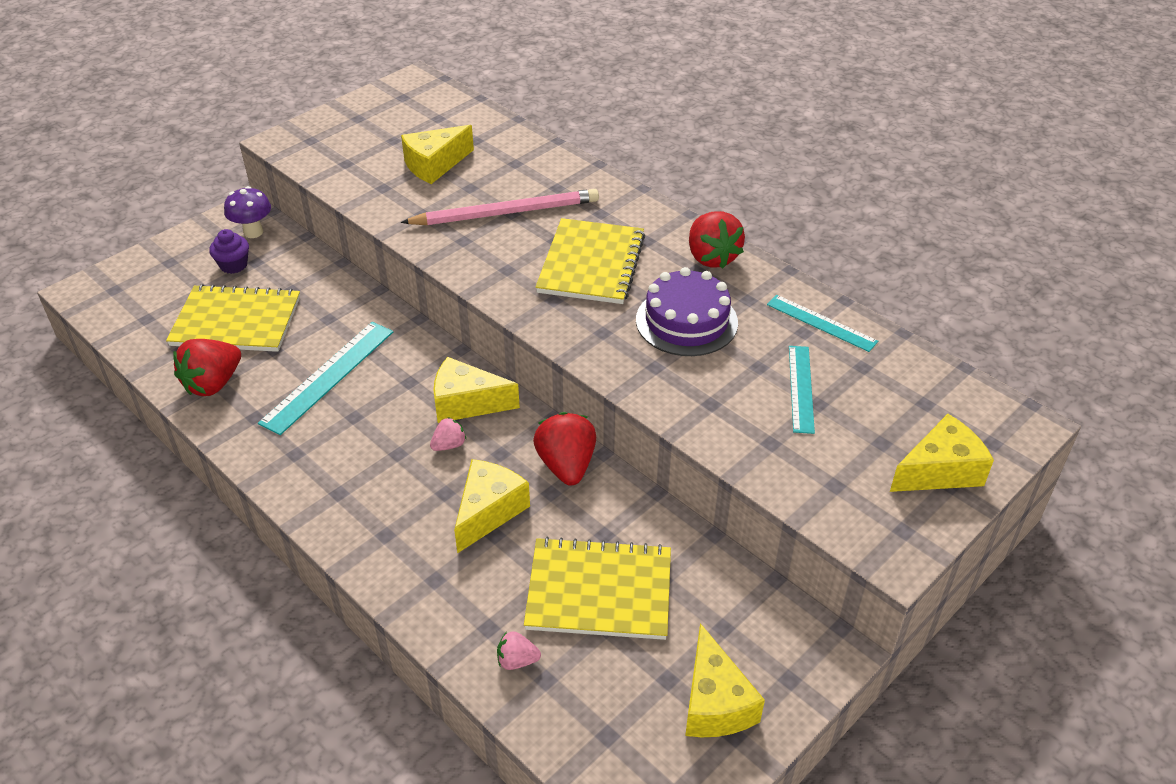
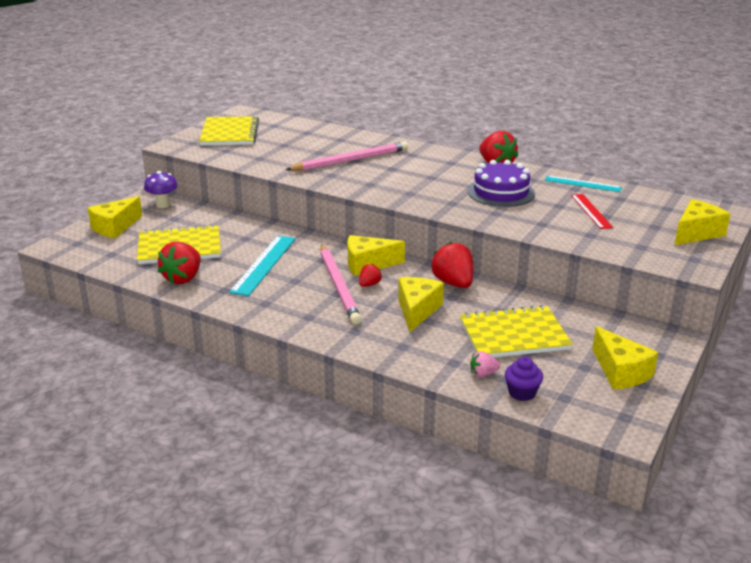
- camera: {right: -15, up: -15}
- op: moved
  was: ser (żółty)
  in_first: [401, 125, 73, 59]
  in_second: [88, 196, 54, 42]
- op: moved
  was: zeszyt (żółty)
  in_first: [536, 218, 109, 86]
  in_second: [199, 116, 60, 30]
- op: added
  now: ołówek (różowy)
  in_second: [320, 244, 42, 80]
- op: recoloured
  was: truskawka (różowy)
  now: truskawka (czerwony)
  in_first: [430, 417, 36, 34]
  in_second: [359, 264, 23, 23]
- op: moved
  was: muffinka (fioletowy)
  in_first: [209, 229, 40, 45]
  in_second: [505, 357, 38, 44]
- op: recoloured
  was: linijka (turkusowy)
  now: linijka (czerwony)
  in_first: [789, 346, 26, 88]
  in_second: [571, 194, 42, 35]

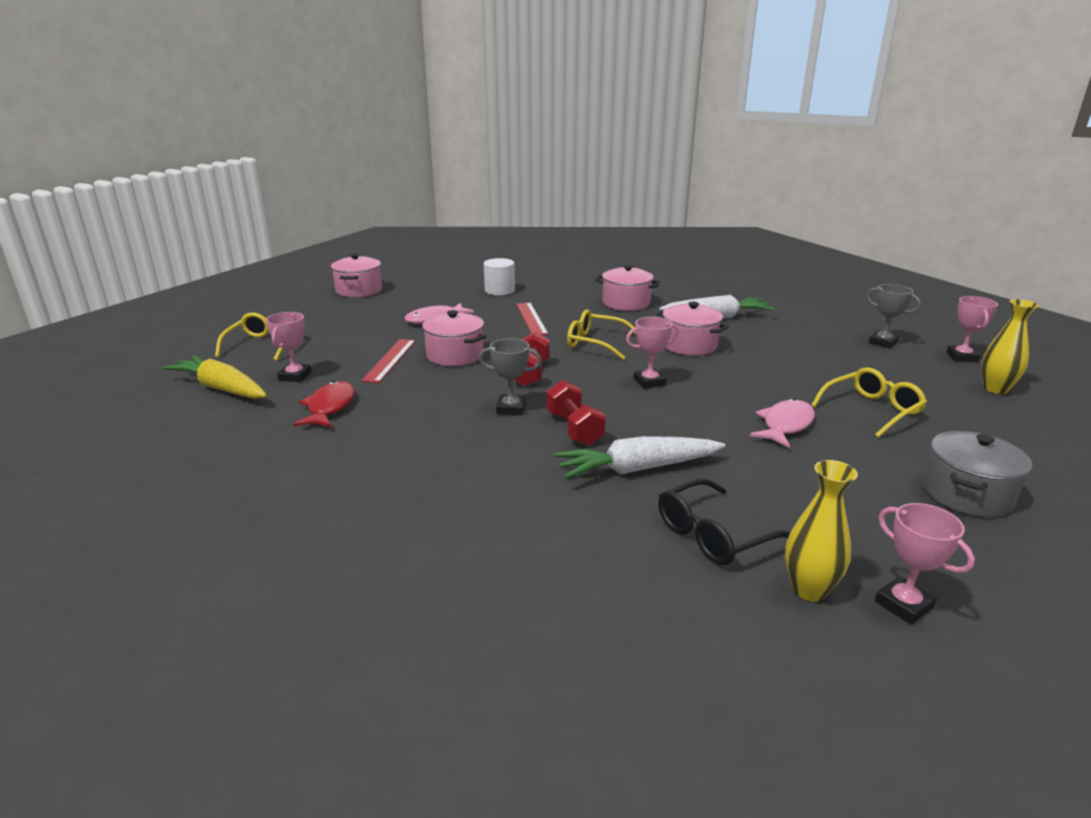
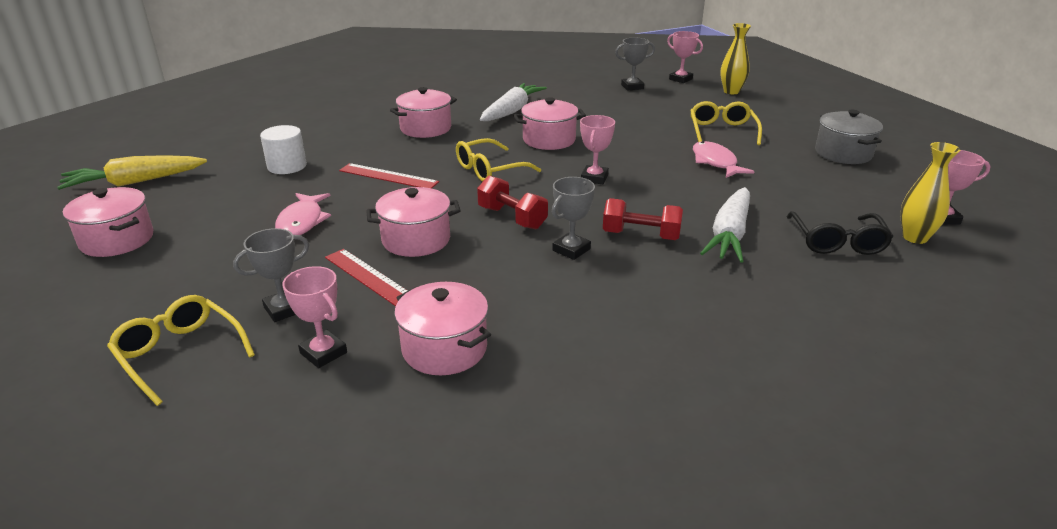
- camera: {right: -55, up: 5}
- op: moved
  was: marchewka (żółty)
  in_first: [162, 355, 105, 44]
  in_second: [57, 155, 150, 35]
- op: added
  now: puchar (szary)
  in_second: [233, 228, 76, 94]
- op: replaced
  was: ryba (czerwony)
  now: garnek (różowy)
  in_first: [293, 381, 62, 46]
  in_second: [394, 282, 97, 93]

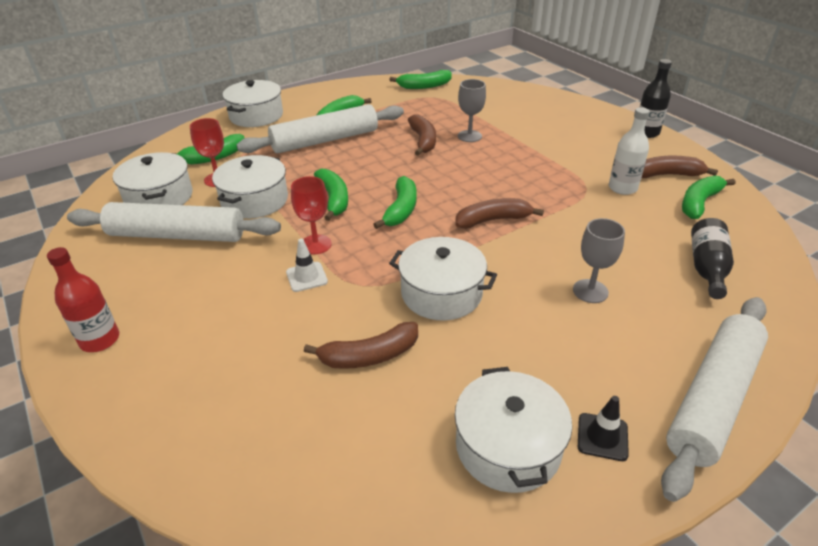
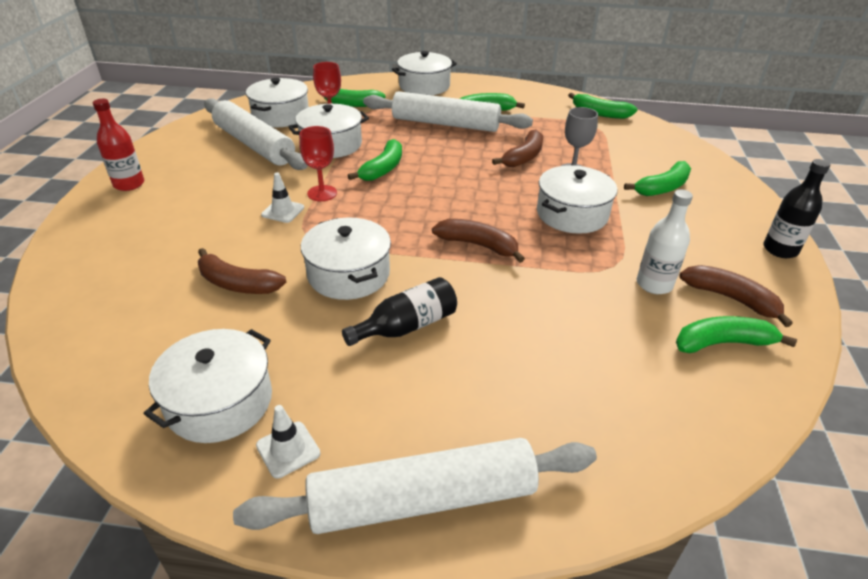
- camera: {right: 40, up: 0}
- op: recoloured
  was: pachołek (czarny)
  now: pachołek (biały)
  in_first: [578, 396, 51, 65]
  in_second: [256, 405, 64, 74]
- op: moved
  was: butelka (czarny)
  in_first: [691, 218, 43, 81]
  in_second: [342, 277, 115, 69]
- op: added
  now: garnek (biały)
  in_second: [537, 165, 80, 69]
- op: moved
  was: banan (zielony)
  in_first: [373, 176, 43, 53]
  in_second: [624, 161, 67, 35]
- op: removed
  was: kielich (szary)
  in_first: [573, 218, 52, 85]

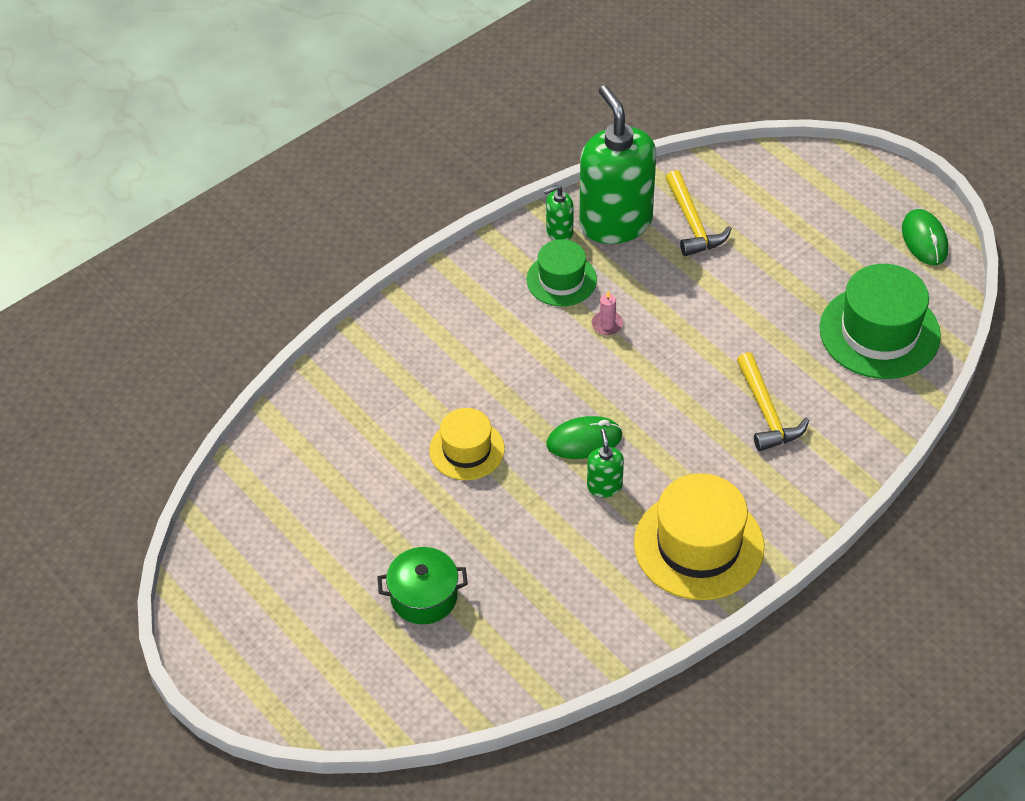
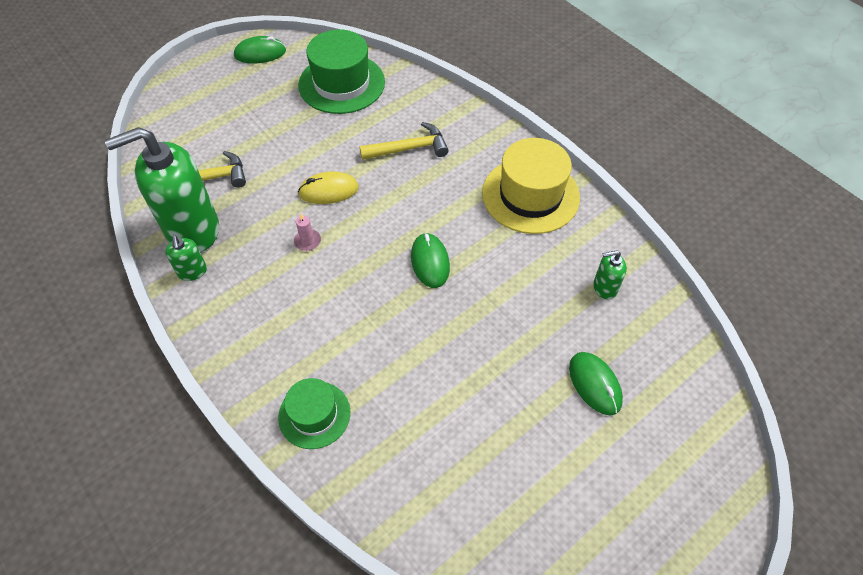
- camera: {right: -90, up: 5}
- op: moved
  was: kapelusz (zielony)
  in_first: [527, 239, 70, 67]
  in_second: [278, 378, 72, 71]
- op: added
  now: myszka (żółty)
  in_second: [298, 171, 61, 33]
- op: replaced
  was: garnek (zielony)
  now: myszka (zielony)
  in_first: [377, 547, 91, 77]
  in_second: [569, 352, 54, 64]
- op: moved
  was: dozownik mydła (zielony)
  in_first: [587, 429, 37, 68]
  in_second: [593, 250, 34, 49]
- op: removed
  was: kapelusz (żółty)
  in_first: [429, 408, 76, 72]

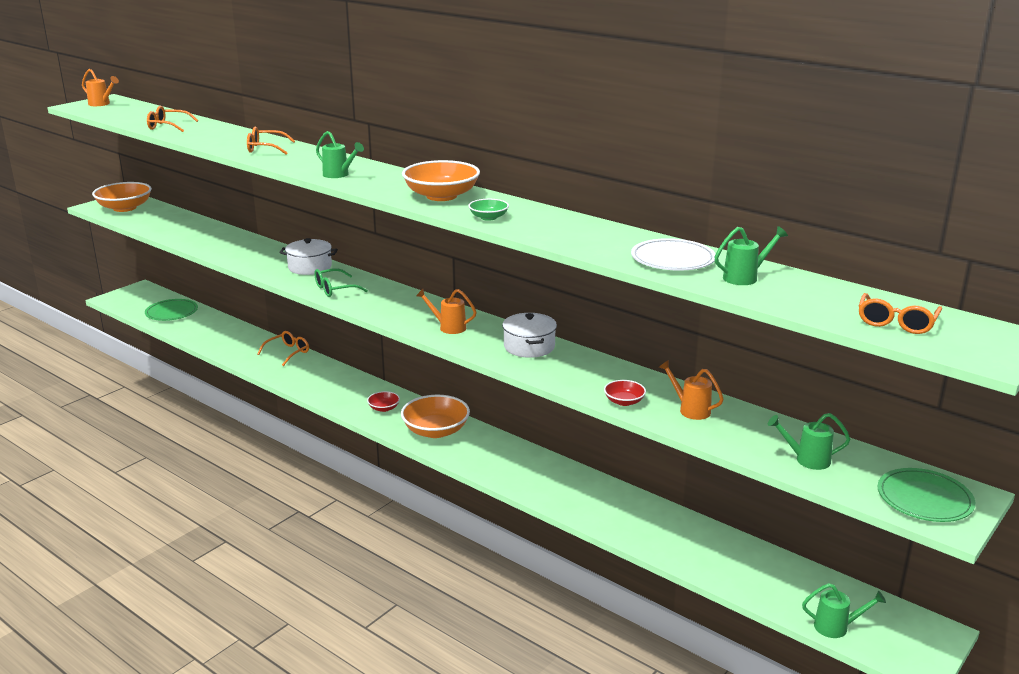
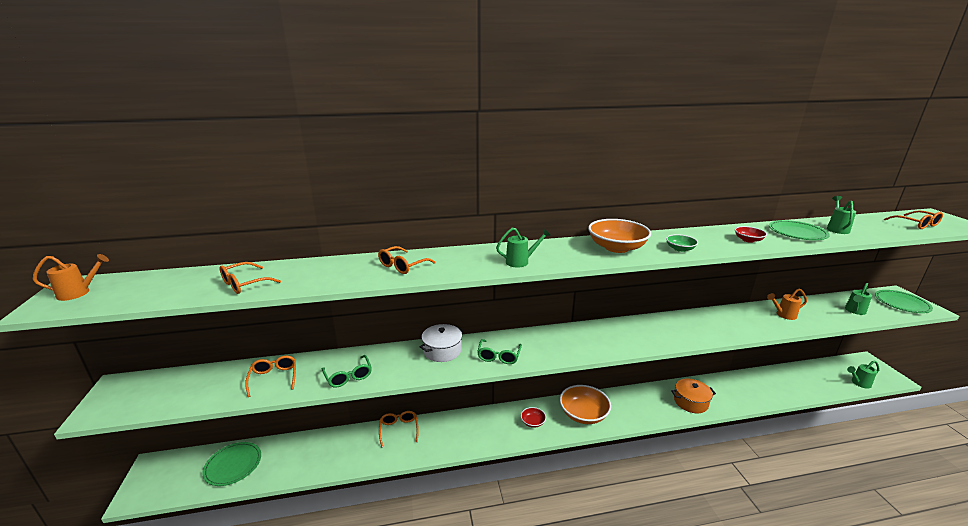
- camera: {right: -50, up: 0}
- op: added
  now: okulary (pomarańczowy)
  in_second: [245, 356, 51, 41]
- op: added
  now: okulary (zielony)
  in_second: [322, 355, 50, 32]
- op: added
  now: garnek (pomarańczowy)
  in_second: [671, 379, 45, 34]
- op: moved
  was: miska (czerwony)
  in_first: [604, 380, 42, 26]
  in_second: [735, 226, 32, 17]
- op: recoloured
  was: talerz (biały)
  now: talerz (zielony)
  in_first: [631, 238, 85, 33]
  in_second: [769, 220, 61, 20]
- op: turned
  was: konewka (zielony)
  in_first: [802, 583, 84, 55]
  in_second: [847, 360, 32, 29]
  clockwise: -150
- op: removed
  was: miska (pomarańczowy)
  in_first: [92, 182, 60, 30]
- op: removed
  was: konewka (pomarańczowy)
  in_first: [416, 289, 61, 45]
- op: removed
  was: garnek (biały)
  in_first: [502, 313, 55, 45]

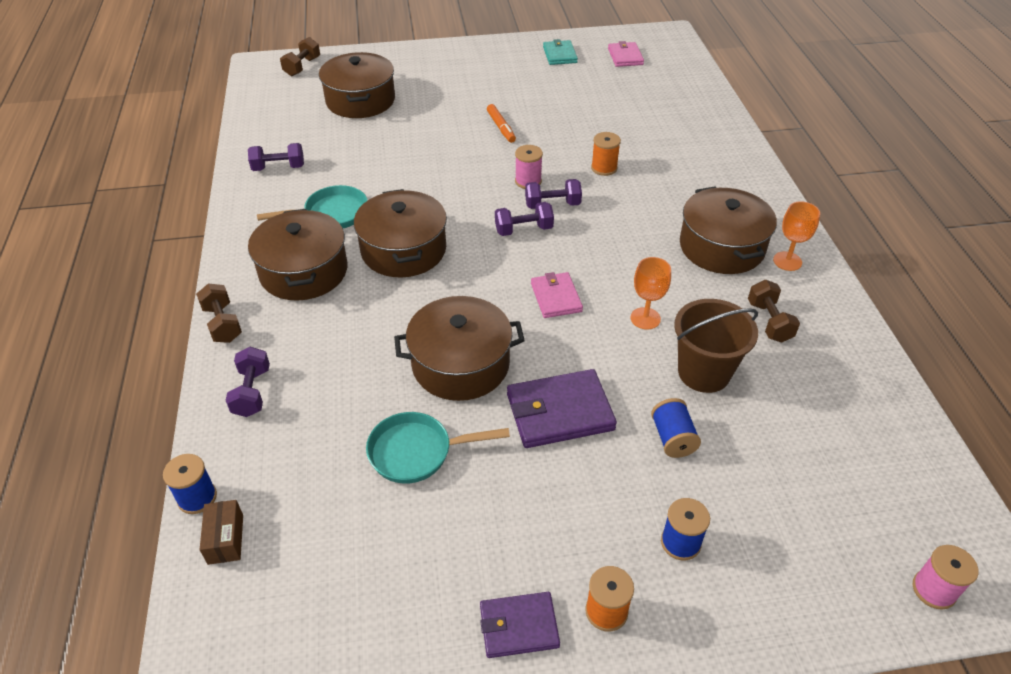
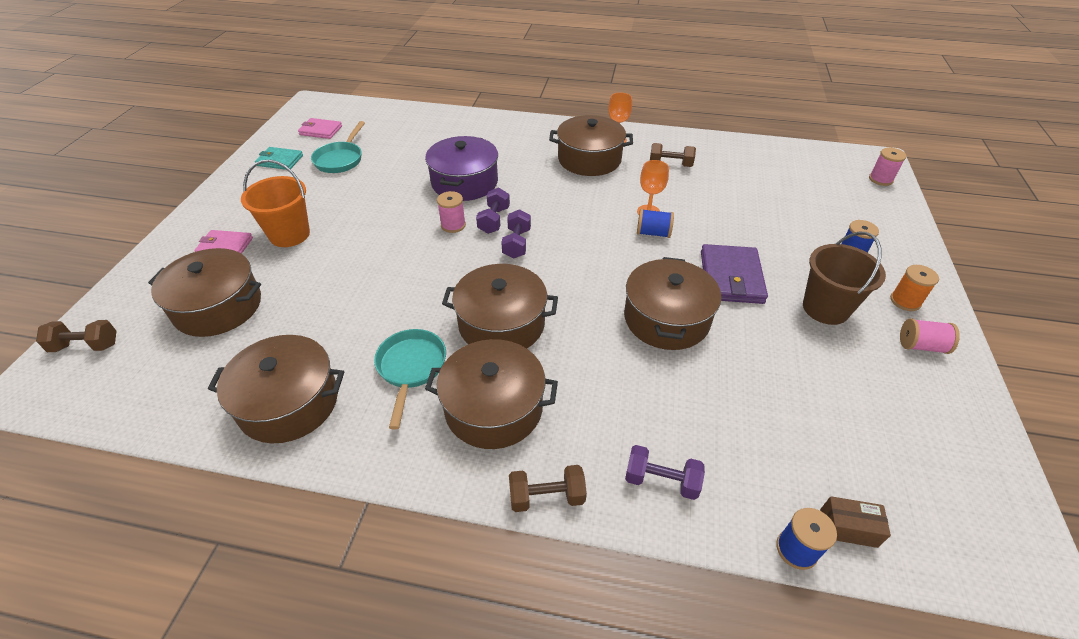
- camera: {right: -70, up: 0}
- op: turned
  was: hantel (brązowy)
  in_first: [280, 37, 40, 39]
  in_second: [36, 320, 81, 32]
  clockwise: -45
- op: moved
  was: portfel (różowy)
  in_first: [531, 272, 52, 46]
  in_second: [194, 230, 59, 24]
- op: replaced
  was: hantel (fioletowy)
  now: garnek (brązowy)
  in_first: [248, 143, 56, 28]
  in_second: [208, 335, 136, 108]
- op: added
  now: wiadro (pomarańczowy)
  in_second: [241, 160, 69, 87]
- op: moved
  was: patelnia (turkusowy)
  in_first: [366, 412, 144, 72]
  in_second: [311, 121, 54, 52]
- op: replaced
  was: szpulka (pomarańczowy)
  now: garnek (fioletowy)
  in_first: [591, 132, 30, 44]
  in_second: [425, 136, 73, 65]
- op: moved
  was: szpulka (niebieski)
  in_first: [651, 398, 50, 60]
  in_second: [637, 209, 37, 29]
- op: moved
  was: wiadro (brązowy)
  in_first: [674, 299, 84, 94]
  in_second: [803, 232, 83, 93]
- op: replaced
  was: portfel (fioletowy)
  now: szpulka (różowy)
  in_first: [480, 592, 80, 66]
  in_second: [900, 318, 60, 36]
- op: removed
  was: flamaster (pomarańczowy)
  in_first: [487, 104, 29, 39]

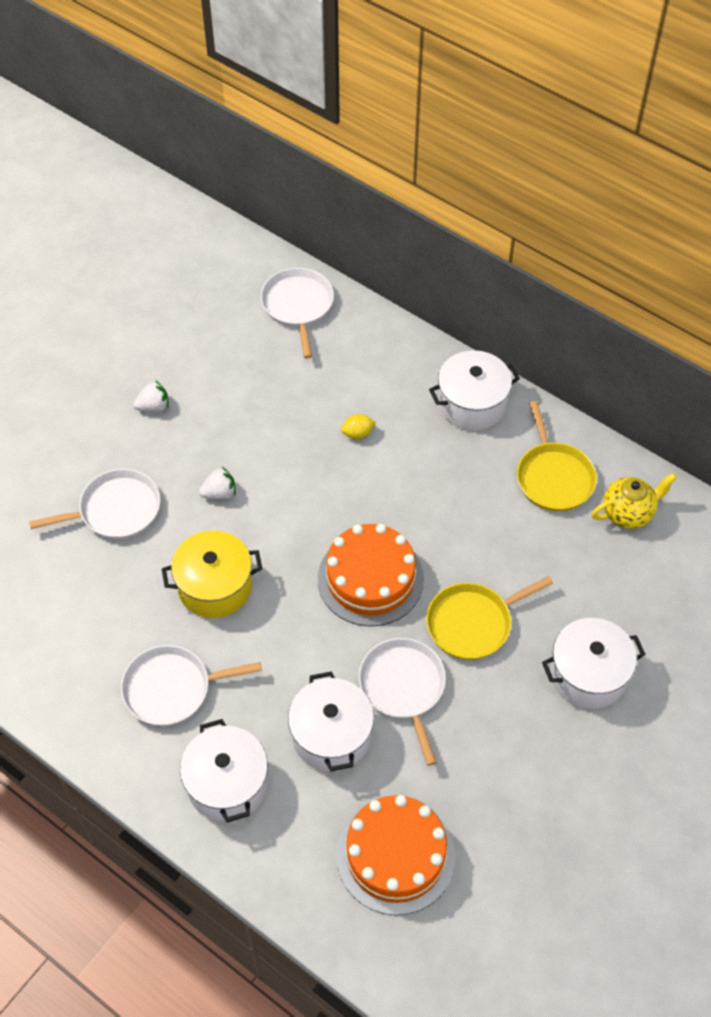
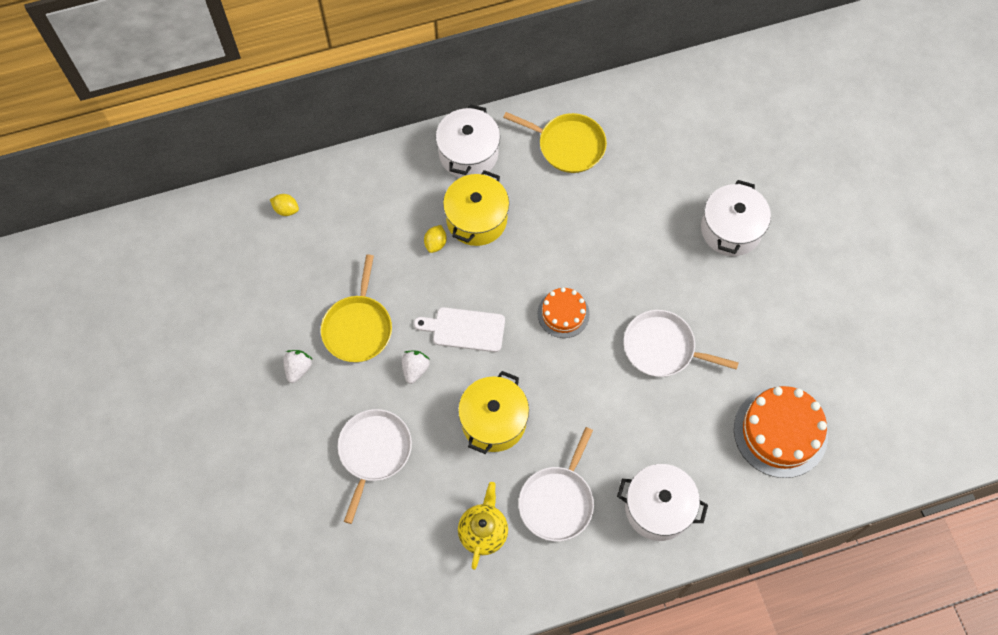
- camera: {right: -55, up: 10}
- op: replaced
  was: patelnia (biały)
  now: cytryna (żółty)
  in_first: [261, 268, 73, 91]
  in_second: [270, 194, 29, 22]
- op: moved
  was: patelnia (żółty)
  in_first: [426, 576, 127, 84]
  in_second: [321, 255, 71, 107]
- op: added
  now: deska do krojenia (biały)
  in_second: [414, 307, 91, 45]
- op: added
  now: garnek (żółty)
  in_second: [443, 170, 66, 76]
- op: moved
  was: imbryk (żółty)
  in_first: [591, 473, 86, 56]
  in_second: [458, 482, 50, 88]
- op: resized
  was: tort (pomarańczowy)
  in_first: [318, 524, 106, 102]
  in_second: [538, 287, 52, 51]
  ratio: 0.58
- op: removed
  was: garnek (biały)
  in_first: [288, 671, 86, 101]

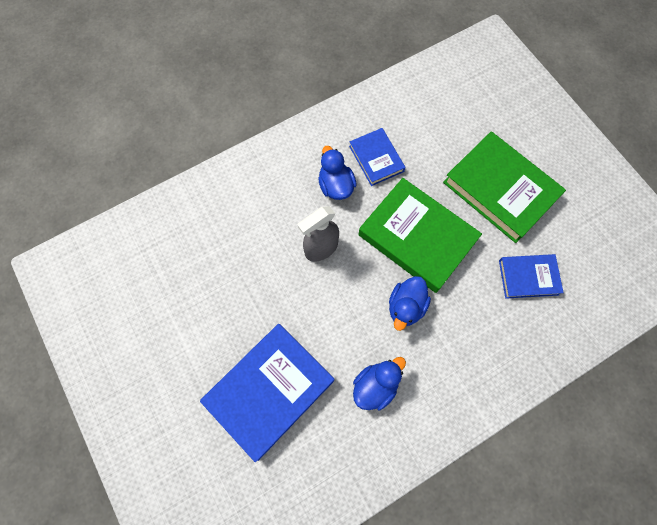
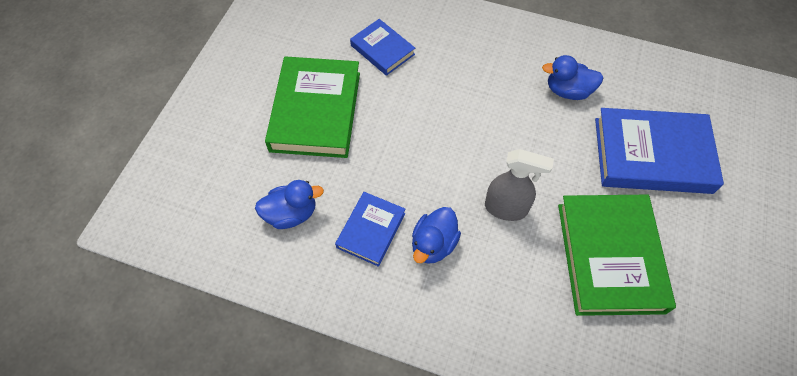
- camera: {right: -130, up: -10}
- op: moved
  was: kaczka (niebieski)
  in_first: [389, 276, 42, 55]
  in_second: [255, 180, 69, 49]
- op: moved
  was: książka (zielony)
  in_first: [358, 178, 124, 115]
  in_second: [558, 195, 118, 121]

